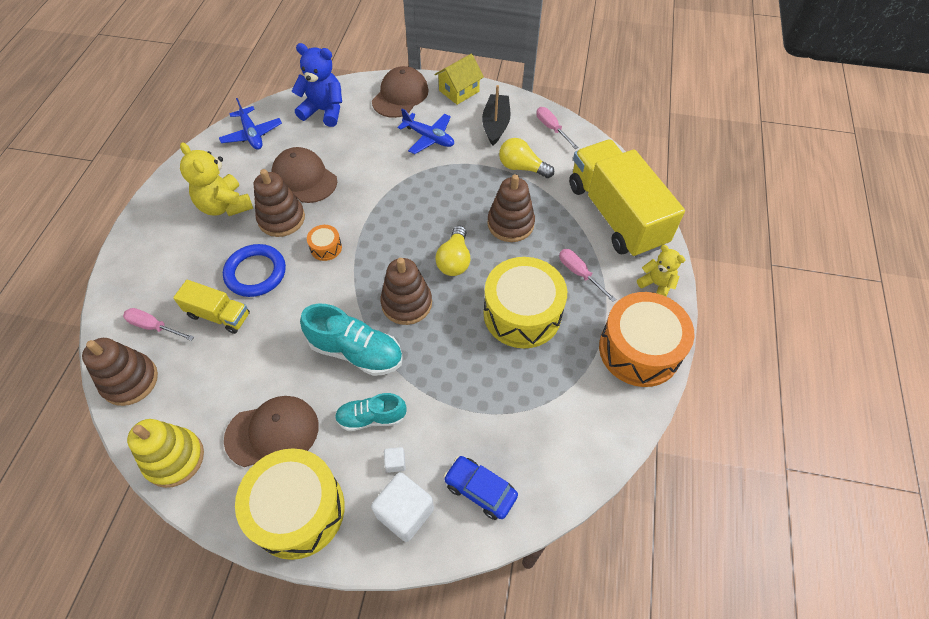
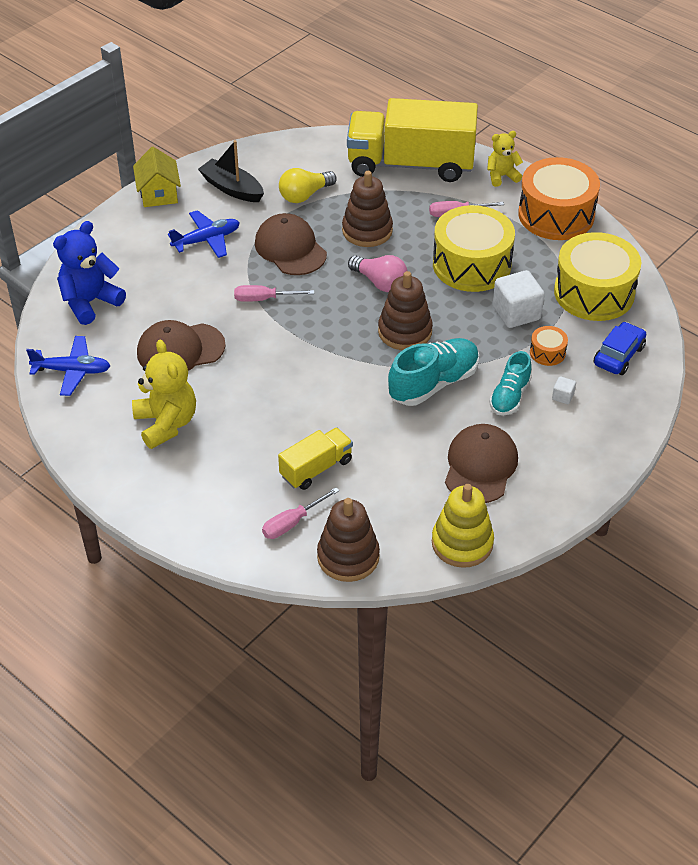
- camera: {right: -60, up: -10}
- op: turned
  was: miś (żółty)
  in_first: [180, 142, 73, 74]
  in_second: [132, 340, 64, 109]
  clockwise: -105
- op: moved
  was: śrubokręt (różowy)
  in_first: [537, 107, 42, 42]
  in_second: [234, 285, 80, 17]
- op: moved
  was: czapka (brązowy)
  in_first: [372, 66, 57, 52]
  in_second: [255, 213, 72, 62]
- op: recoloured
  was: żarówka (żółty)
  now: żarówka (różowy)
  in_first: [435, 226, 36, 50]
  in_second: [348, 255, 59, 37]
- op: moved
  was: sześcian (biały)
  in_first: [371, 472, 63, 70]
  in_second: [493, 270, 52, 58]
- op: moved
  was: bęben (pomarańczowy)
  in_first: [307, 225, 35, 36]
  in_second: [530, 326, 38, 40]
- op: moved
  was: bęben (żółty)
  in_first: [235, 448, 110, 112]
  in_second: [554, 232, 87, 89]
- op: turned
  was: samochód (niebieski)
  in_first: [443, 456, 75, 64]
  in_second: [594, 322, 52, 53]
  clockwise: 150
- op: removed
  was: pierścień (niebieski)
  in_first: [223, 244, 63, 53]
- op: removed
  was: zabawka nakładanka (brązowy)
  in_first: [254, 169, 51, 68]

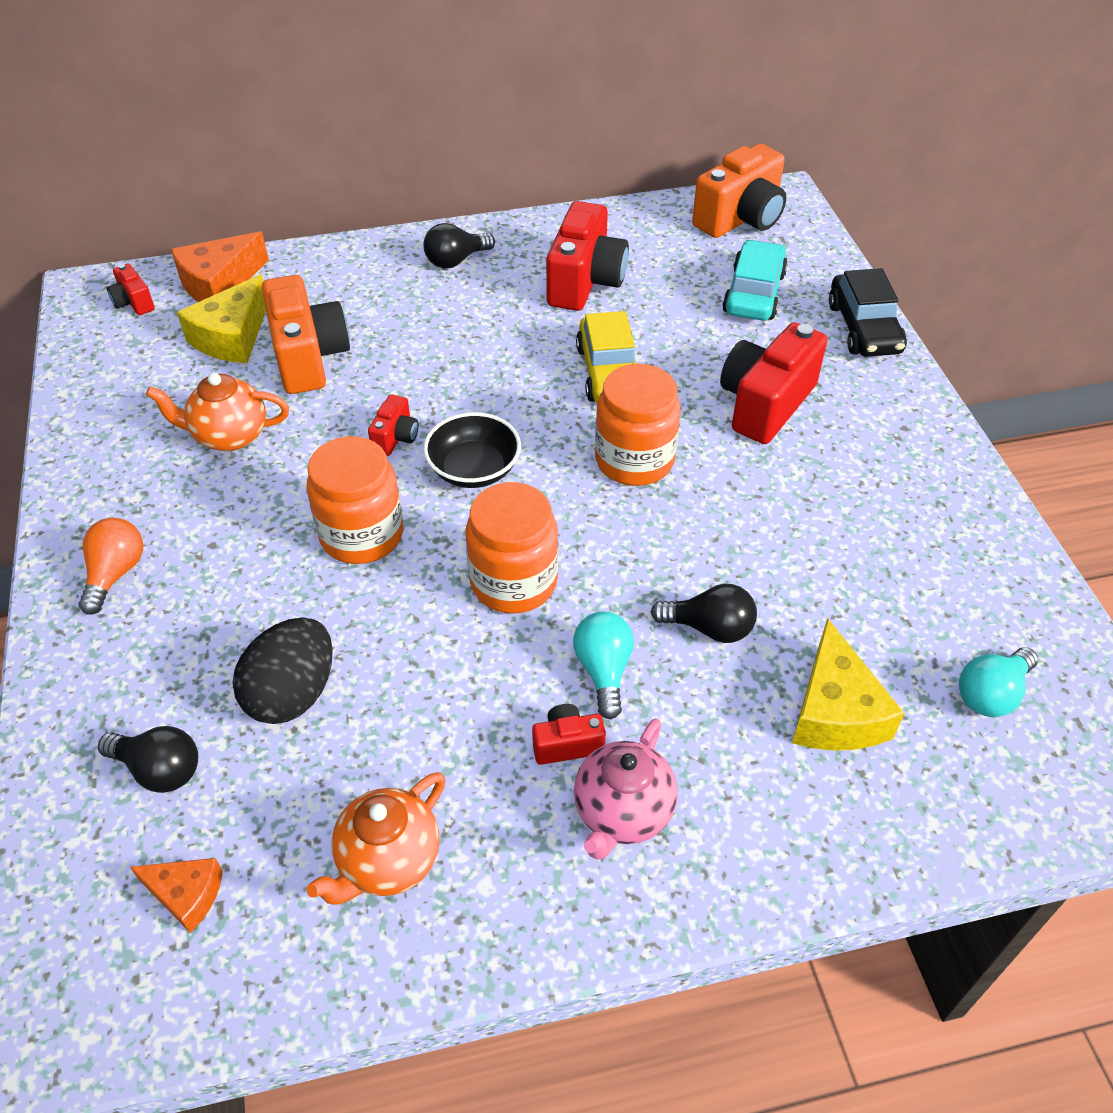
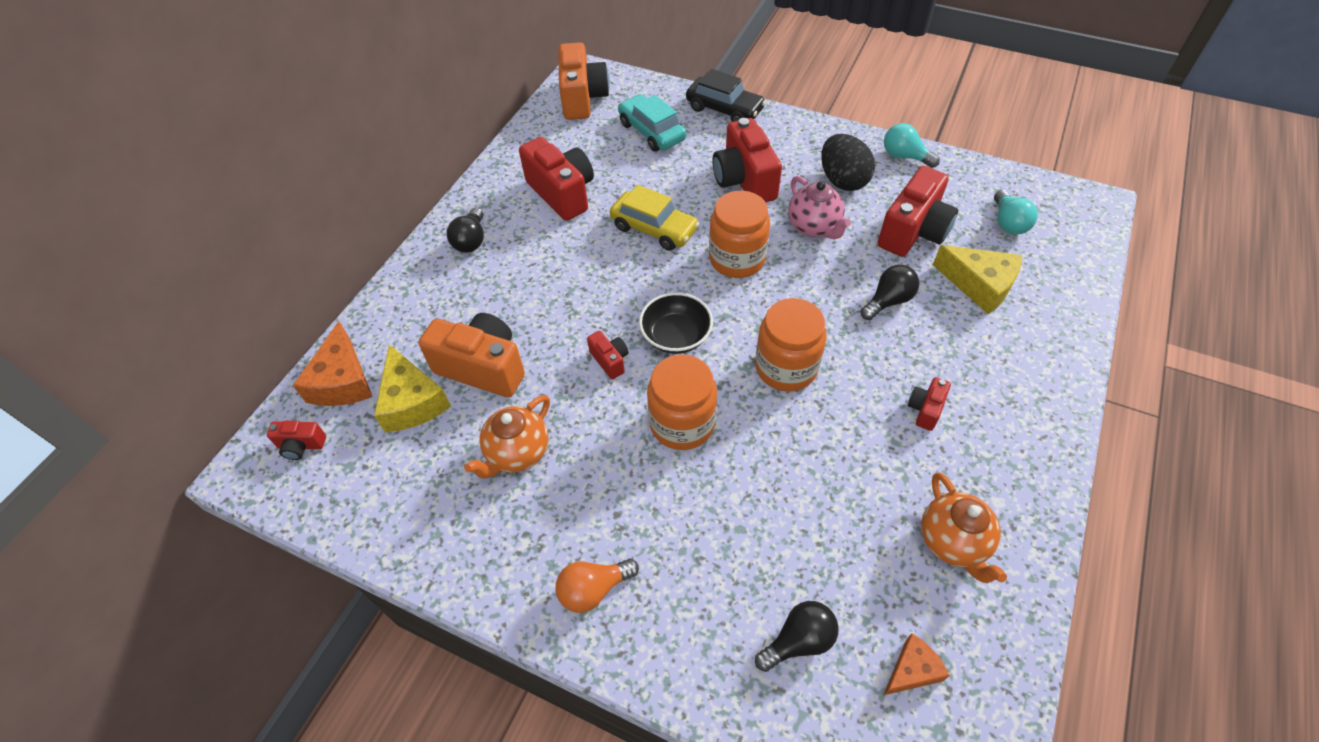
- camera: {right: -50, up: 5}
- op: turned
  was: żarówka (pomarańczowy)
  in_first: [78, 518, 65, 97]
  in_second: [556, 559, 83, 54]
  clockwise: -75
- op: moved
  was: imbryk (różowy)
  in_first: [574, 718, 104, 142]
  in_second: [788, 176, 63, 63]
- op: moved
  was: jajko (czarny)
  in_first: [233, 617, 100, 107]
  in_second: [821, 134, 54, 57]
- op: added
  now: aparat fotograficzny (czerwony)
  in_second: [878, 166, 80, 91]
- op: moved
  was: żarówka (turkusowy)
  in_first: [573, 612, 61, 107]
  in_second: [884, 123, 56, 45]

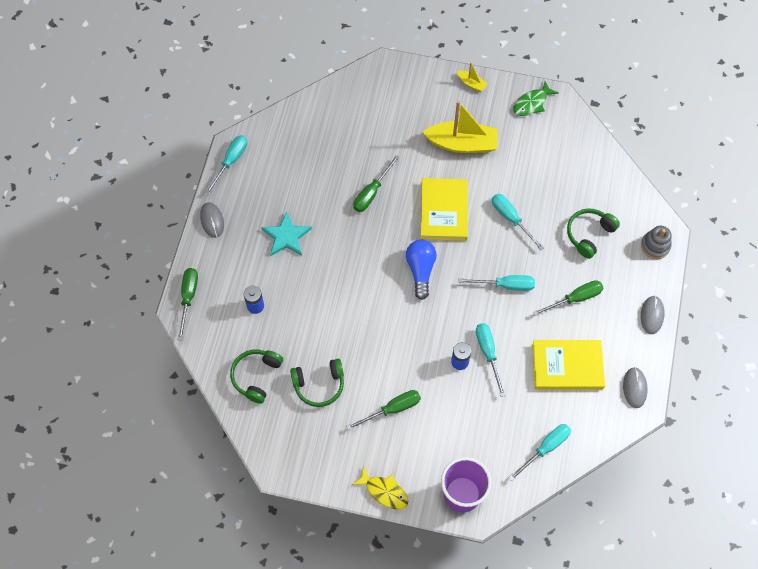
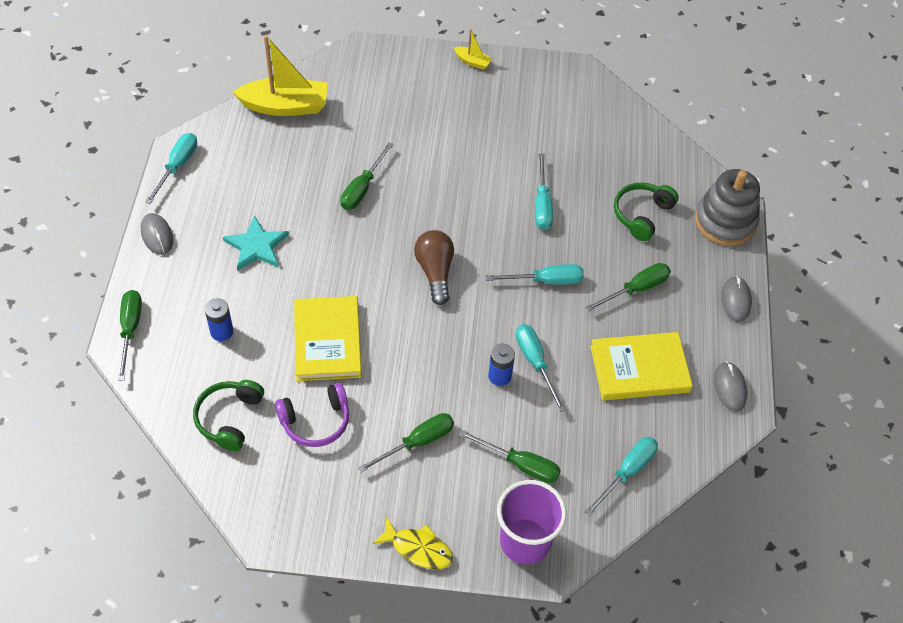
- camera: {right: -10, up: -10}
- op: moved
  was: łódka (żółty)
  in_first: [423, 101, 75, 52]
  in_second: [233, 35, 94, 81]
- op: recoloured
  was: słuchawki (zielony)
  now: słuchawki (fioletowy)
  in_first: [290, 359, 54, 48]
  in_second: [275, 382, 74, 65]
- op: moved
  was: książka (żółty)
  in_first: [420, 178, 48, 63]
  in_second: [294, 296, 68, 85]
- op: recoloured
  was: żarówka (niebieski)
  now: żarówka (brązowy)
  in_first: [406, 240, 31, 60]
  in_second: [414, 230, 40, 75]
- op: added
  now: śrubokręt (zielony)
  in_second: [459, 430, 102, 53]
- op: turned
  was: śrubokręt (turkusowy)
  in_first: [492, 194, 52, 56]
  in_second: [535, 153, 18, 77]
  clockwise: -135
- op: resized
  was: zabawka nakładanka (szary)
  in_first: [641, 226, 31, 33]
  in_second: [695, 169, 65, 77]
  ratio: 1.68
- op: removed
  was: ryba (zielony)
  in_first: [513, 81, 45, 35]

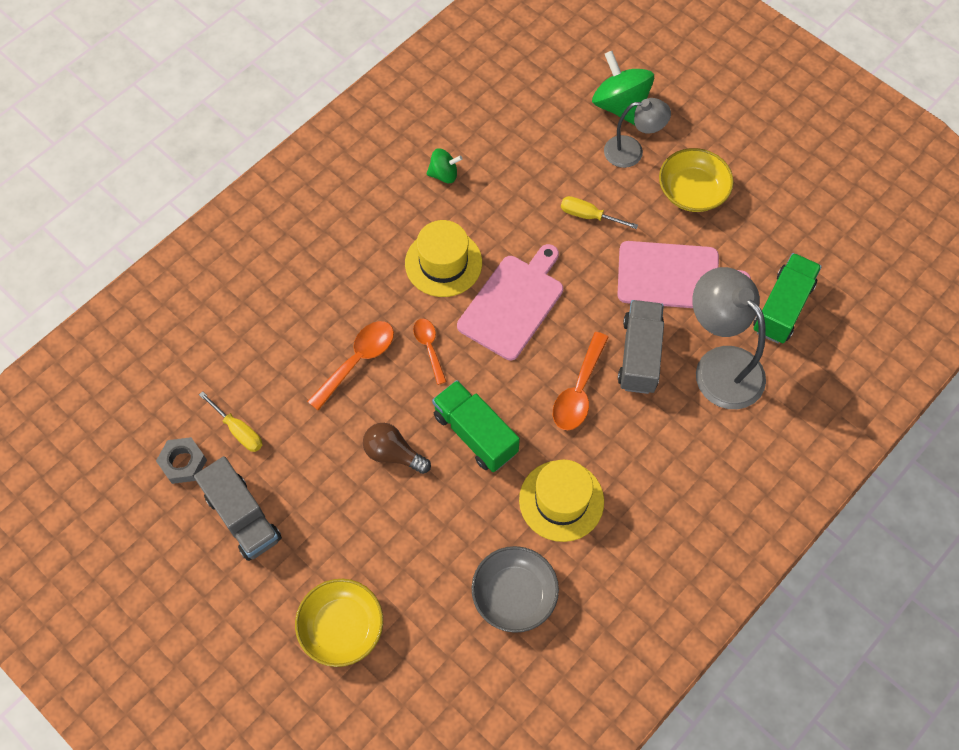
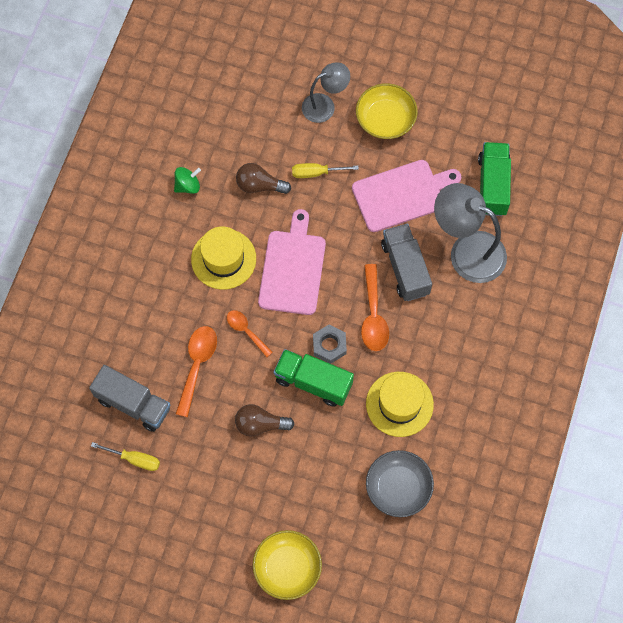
- camera: {right: -25, up: 5}
- op: moved
  was: ciężarówka (szary)
  in_first: [194, 456, 88, 105]
  in_second: [89, 365, 81, 67]
- op: added
  now: żarówka (brązowy)
  in_second: [236, 163, 55, 31]
- op: moved
  was: nakrętka (szary)
  in_first: [156, 437, 51, 47]
  in_second: [313, 325, 34, 39]
- op: removed
  was: bączek (zielony)
  in_first: [592, 51, 62, 74]

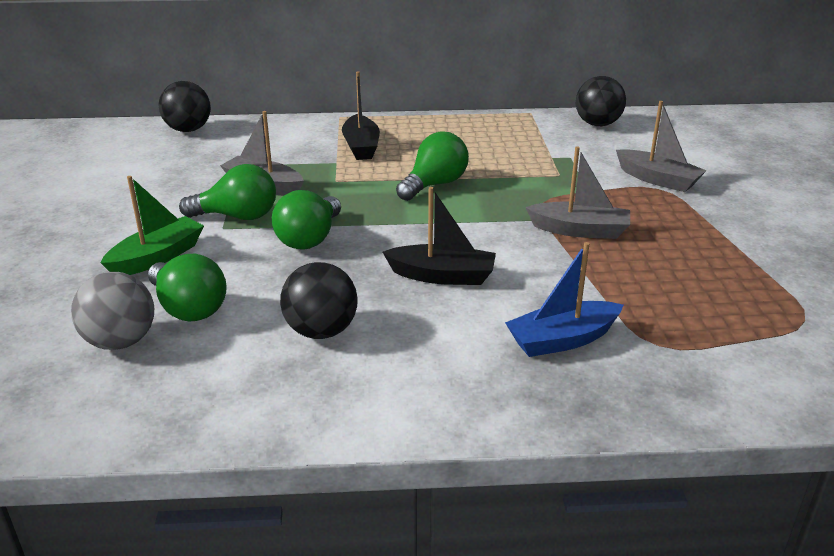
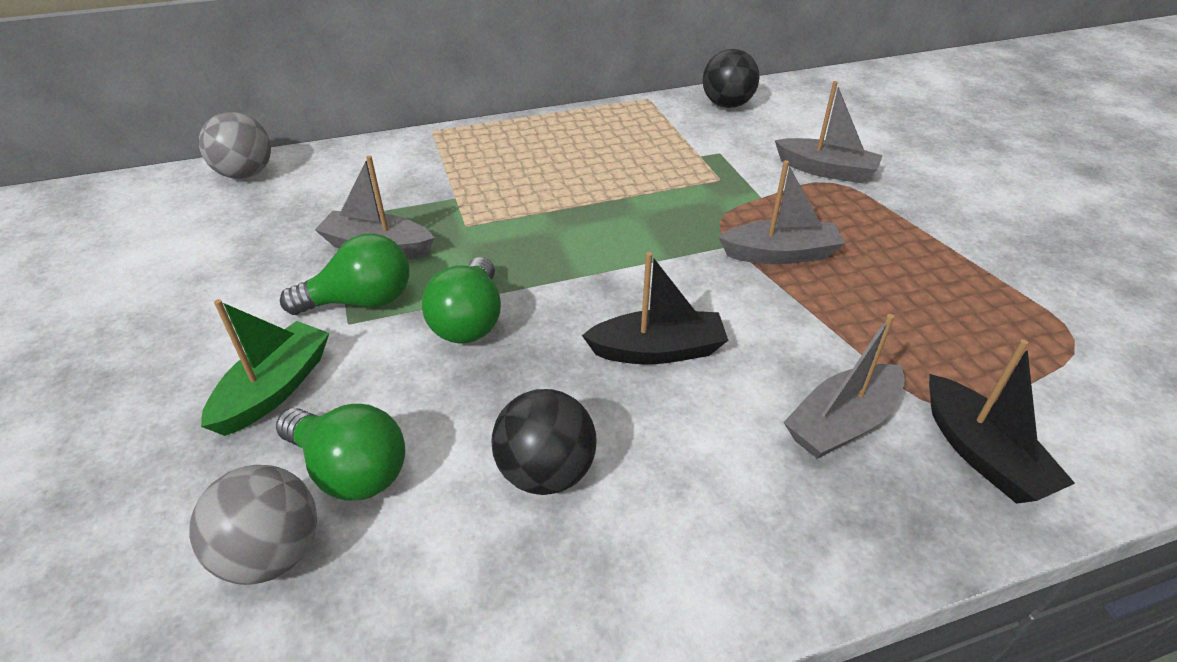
- camera: {right: -15, up: 10}
- op: recoloured
  was: piłka (czarny)
  now: piłka (szary)
  in_first: [159, 81, 52, 51]
  in_second: [199, 112, 72, 67]
- op: recoloured
  was: łódka (niebieski)
  now: łódka (szary)
  in_first: [505, 242, 118, 115]
  in_second: [783, 314, 122, 145]
- op: moved
  was: łódka (czarny)
  in_first: [342, 71, 38, 89]
  in_second: [929, 339, 146, 165]
- op: removed
  was: żarówka (zielony)
  in_first: [396, 131, 73, 70]

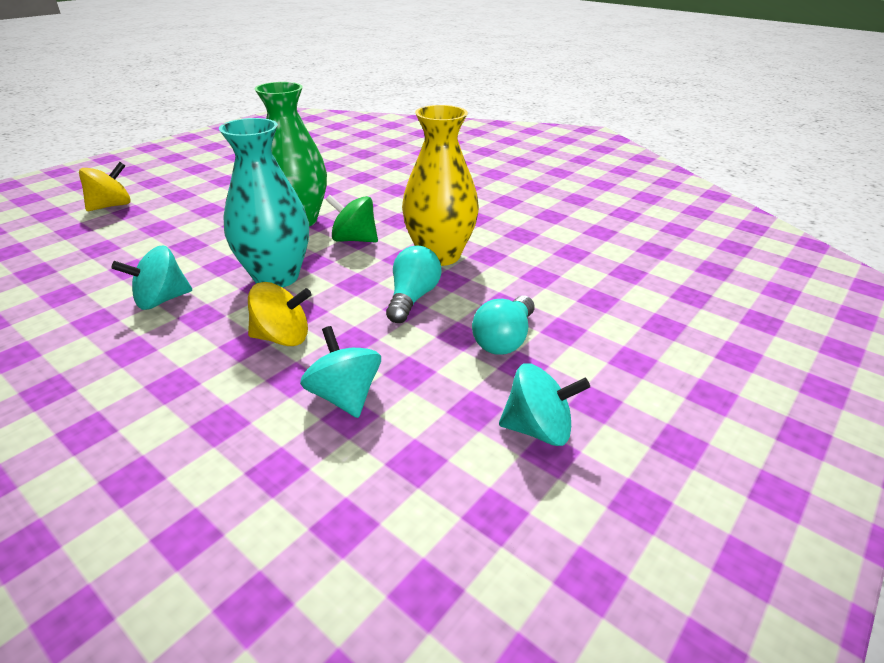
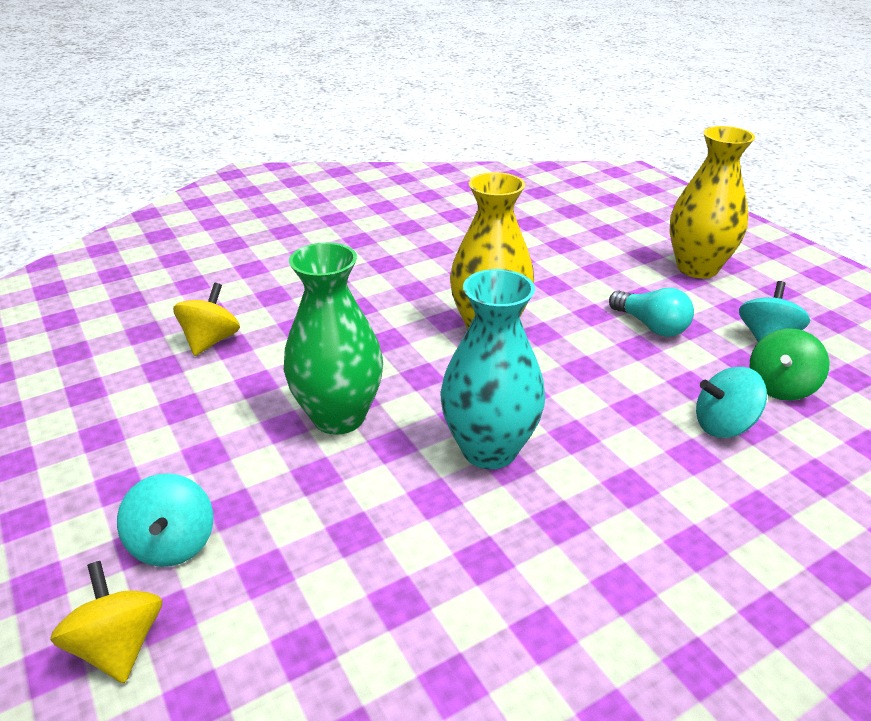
- camera: {right: -70, up: 0}
- op: moved
  was: bączek (turkusowy)
  in_first: [111, 245, 81, 65]
  in_second: [117, 473, 96, 94]
- op: moved
  was: bączek (żółty)
  in_first: [248, 282, 64, 64]
  in_second: [173, 283, 67, 73]
- op: added
  now: wazon (żółty)
  in_second: [670, 126, 85, 152]
- op: moved
  was: bączek (zielony)
  in_first: [326, 195, 52, 48]
  in_second: [749, 329, 81, 72]
- op: removed
  was: żarówka (turkusowy)
  in_first: [386, 246, 55, 77]

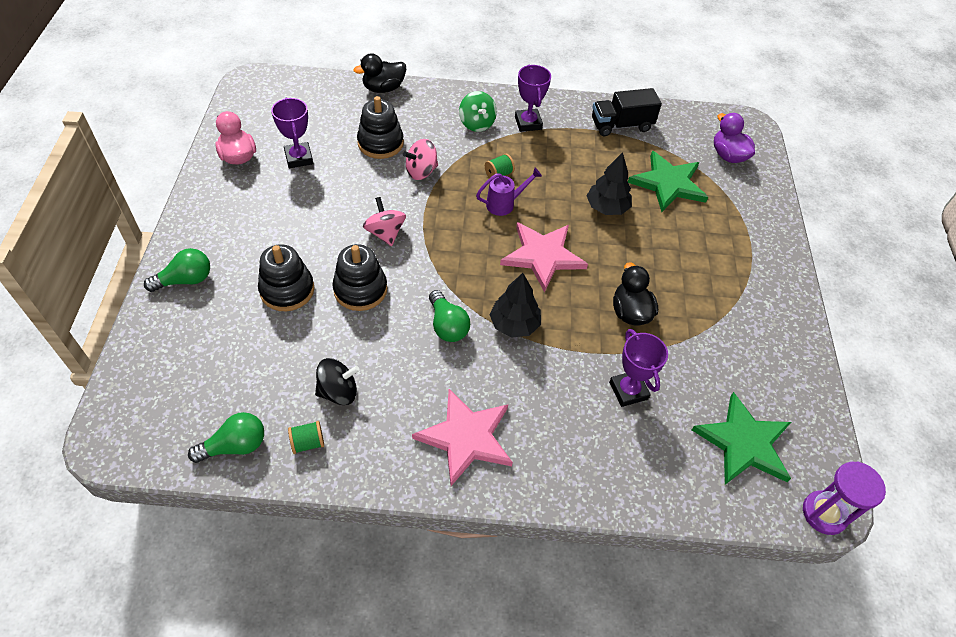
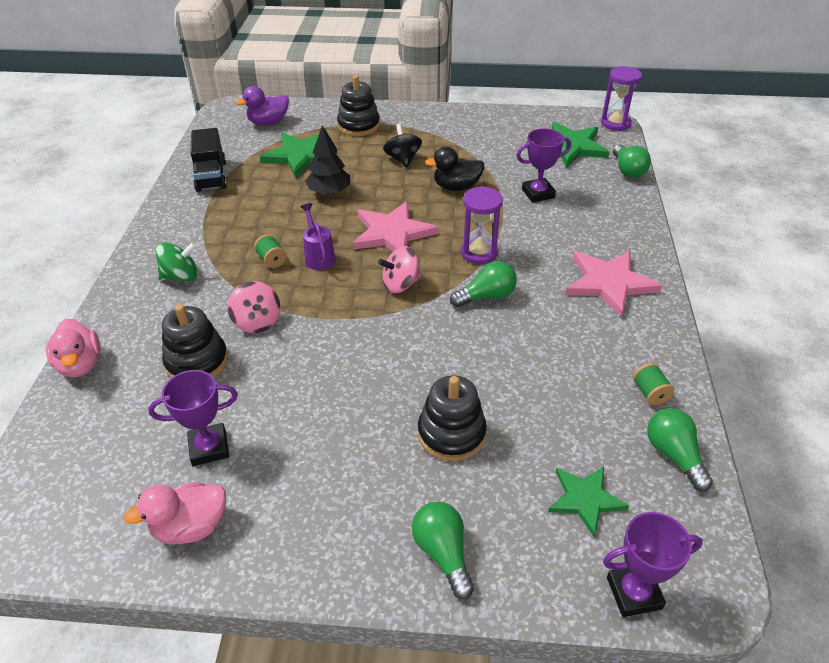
- camera: {right: -85, up: -10}
- op: recoloured
  was: kaczka (czarny)
  now: kaczka (różowy)
  in_first: [353, 53, 53, 40]
  in_second: [46, 319, 55, 58]
- op: moved
  was: zabawka nakładanka (czarny)
  in_first: [332, 244, 55, 67]
  in_second: [337, 75, 43, 61]
- op: moved
  was: bączek (różowy)
  in_first: [363, 197, 43, 49]
  in_second: [378, 246, 43, 47]
- op: moved
  was: bączek (czarny)
  in_first: [315, 358, 45, 47]
  in_second: [383, 124, 39, 44]
- op: replaced
  was: drzewko (czarny)
  now: klepsydra (fioletowy)
  in_first: [489, 273, 52, 65]
  in_second: [461, 186, 42, 78]
- op: added
  now: gwiazda (zielony)
  in_second: [548, 467, 81, 70]
- op: moved
  was: puchar (fioletowy)
  in_first: [515, 64, 36, 68]
  in_second: [603, 512, 100, 105]
- op: added
  now: żarówka (zielony)
  in_second: [613, 144, 38, 34]

